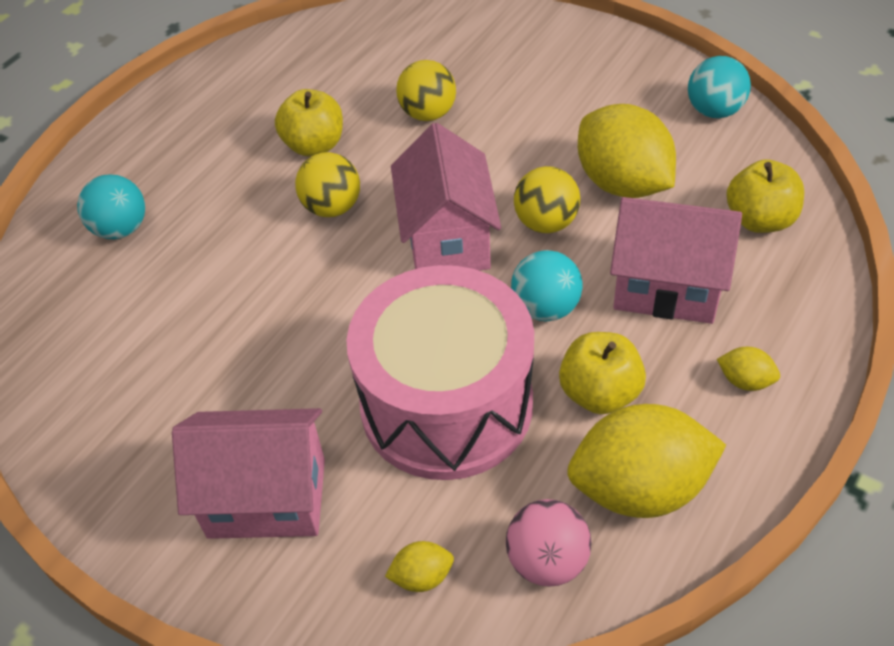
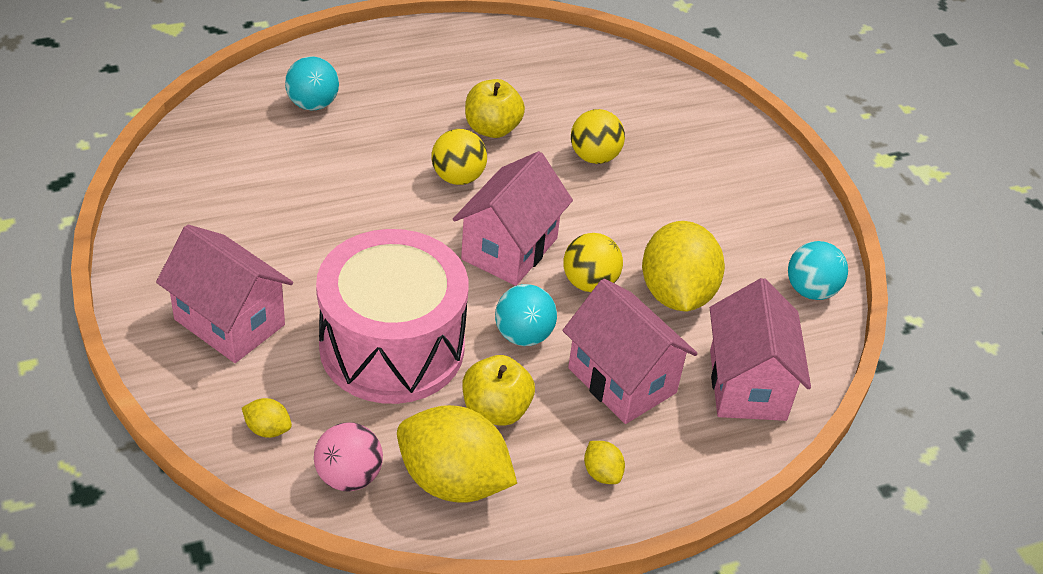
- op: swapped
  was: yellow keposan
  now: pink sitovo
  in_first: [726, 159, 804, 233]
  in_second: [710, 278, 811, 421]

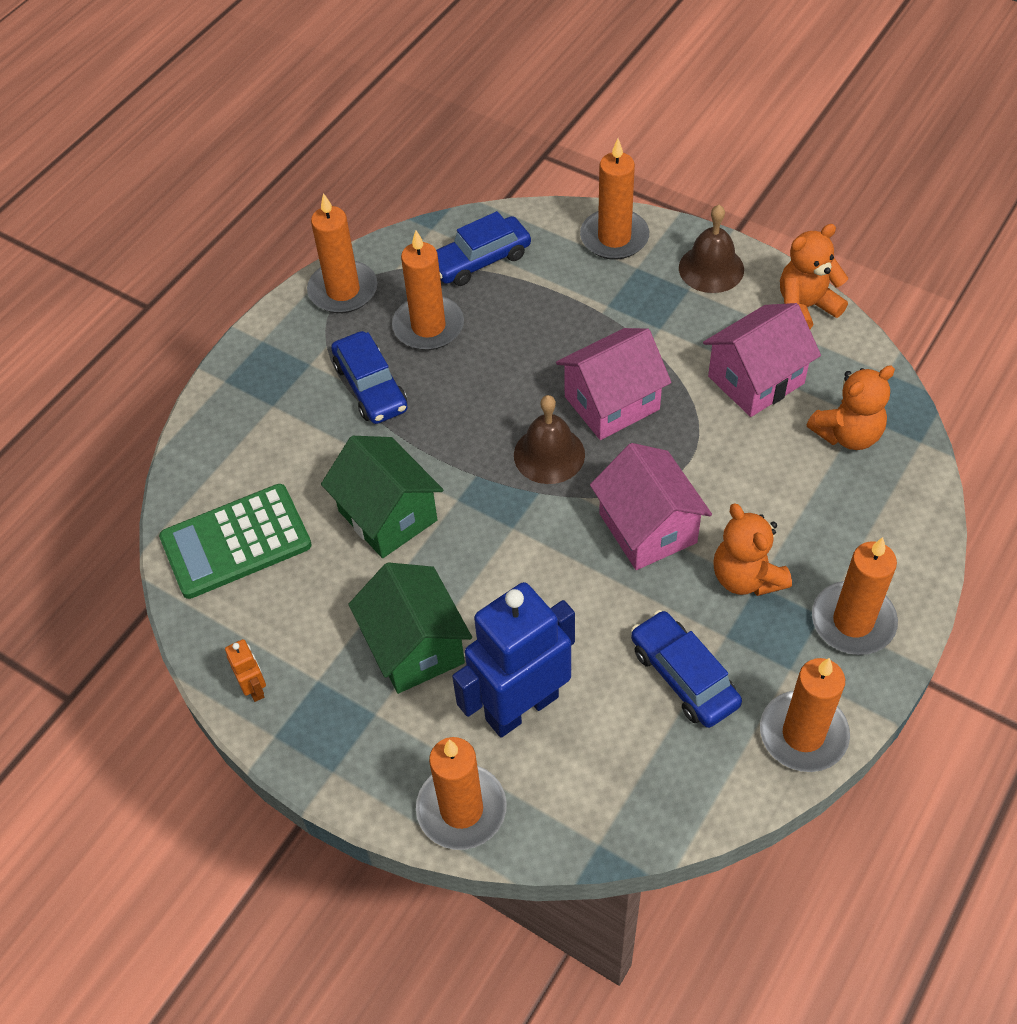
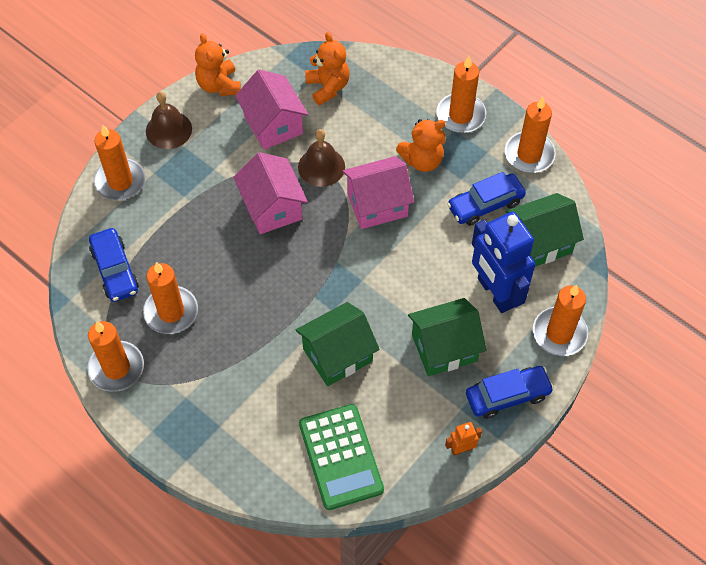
- op: shifted
  was: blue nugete
  in_first: [331, 331, 408, 424]
  in_second: [466, 366, 554, 419]
- op: shifted
  was: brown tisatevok
  in_first: [514, 395, 585, 484]
  in_second: [298, 129, 345, 187]
- op: new
  now: green sitovo
  in_second: [506, 193, 584, 267]

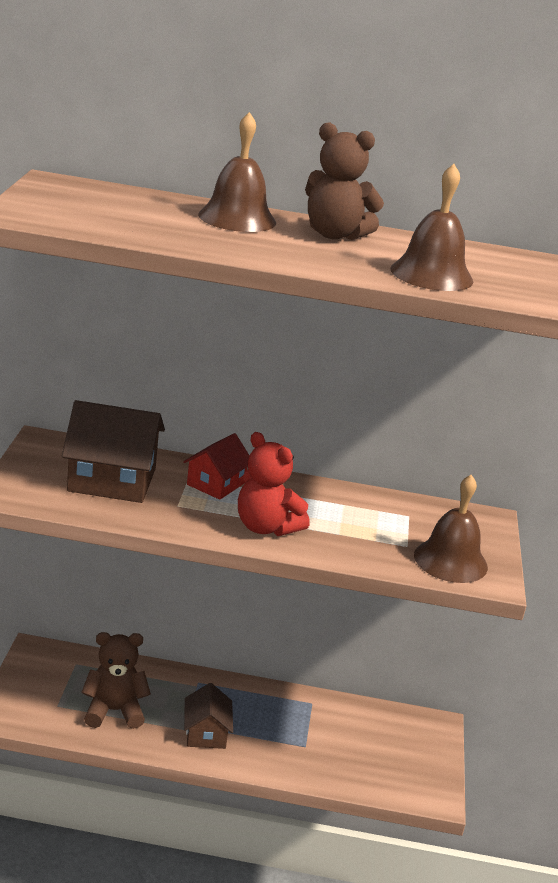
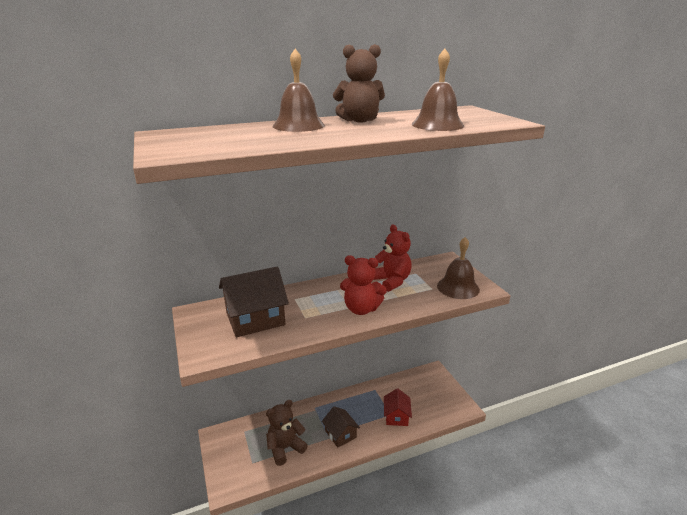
- op: shifted
  was: red sitovo
  in_first: [183, 433, 250, 500]
  in_second: [384, 388, 412, 426]
- op: new
  now: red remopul
  in_second: [373, 225, 412, 292]

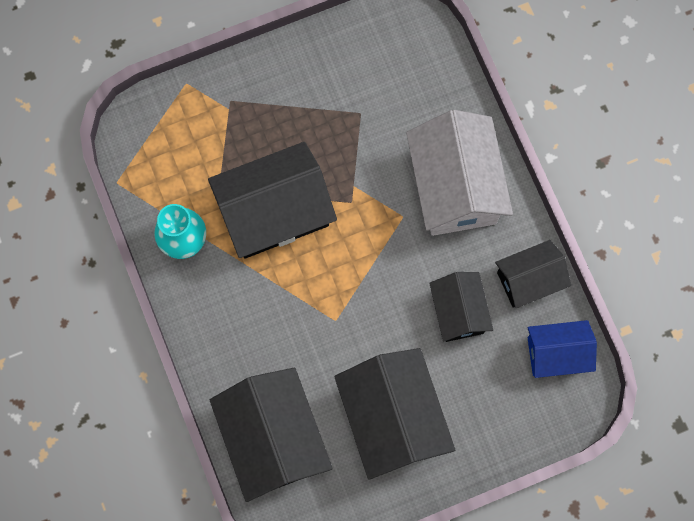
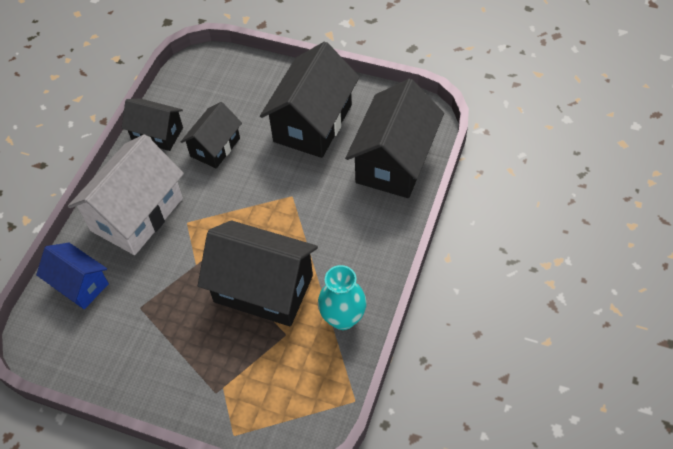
- op: shifted
  was: blue sitovo
  in_first: [528, 320, 597, 378]
  in_second: [36, 243, 109, 309]

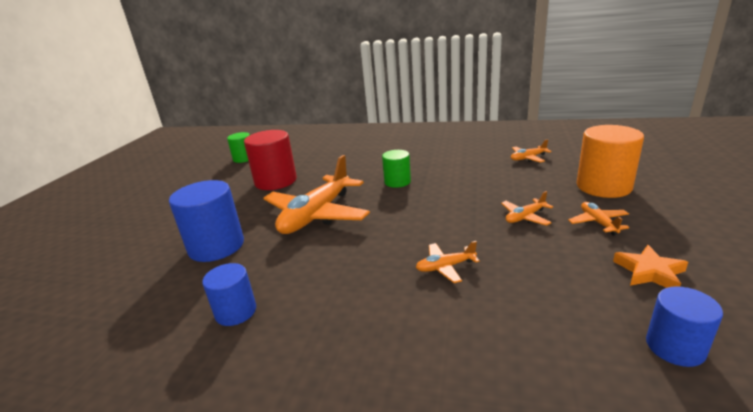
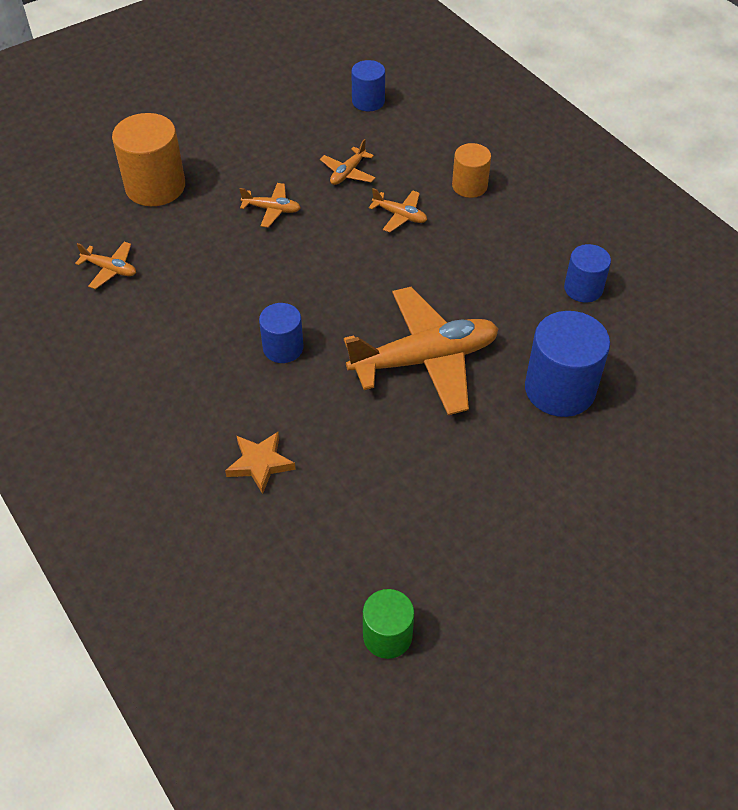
- op: gone
  was: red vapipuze
  in_first: [244, 130, 297, 190]
- op: repainted
  was: green vapipuze
  now: blue vapipuze
  in_first: [382, 150, 411, 188]
  in_second: [259, 303, 303, 363]
- op: shifted
  was: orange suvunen
  in_first: [568, 202, 629, 236]
  in_second: [320, 139, 376, 185]
- op: shifted
  was: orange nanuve
  in_first: [613, 245, 688, 288]
  in_second: [225, 431, 296, 494]
- op: new
  now: orange vapipuze
  in_second: [452, 143, 491, 198]

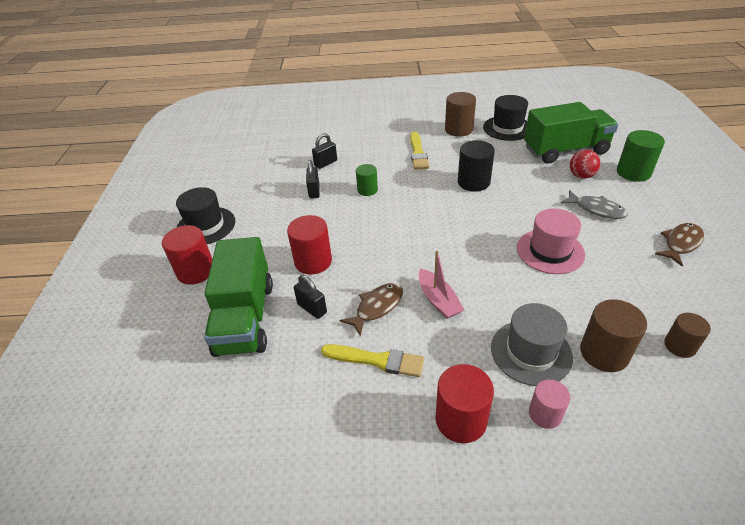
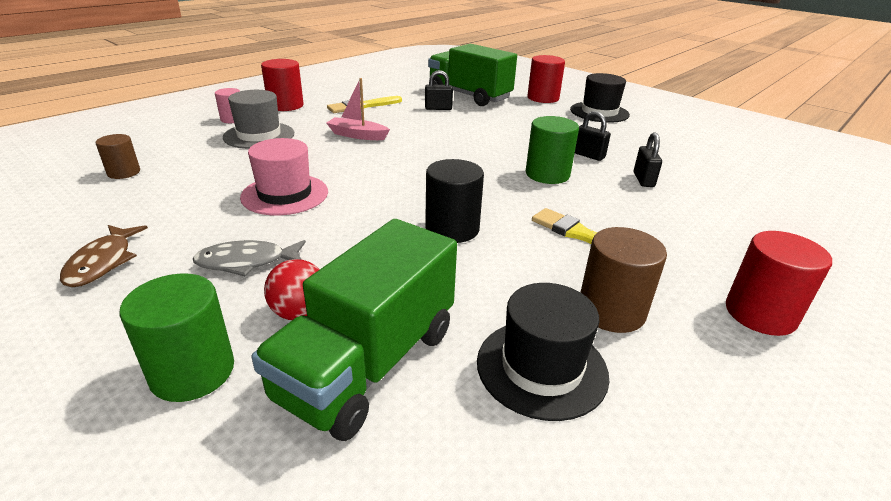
- op: scaled
  was: green vapipuze
  in_first: [356, 164, 378, 196]
  in_second: [526, 116, 579, 184]
  ratio: 1.58
- op: shifted
  was: red vapipuze
  in_first: [287, 215, 332, 275]
  in_second: [726, 231, 832, 336]
- op: gone
  was: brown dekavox
  in_first: [339, 283, 403, 337]
- op: gone
  was: brown vapipuze
  in_first: [580, 299, 647, 372]

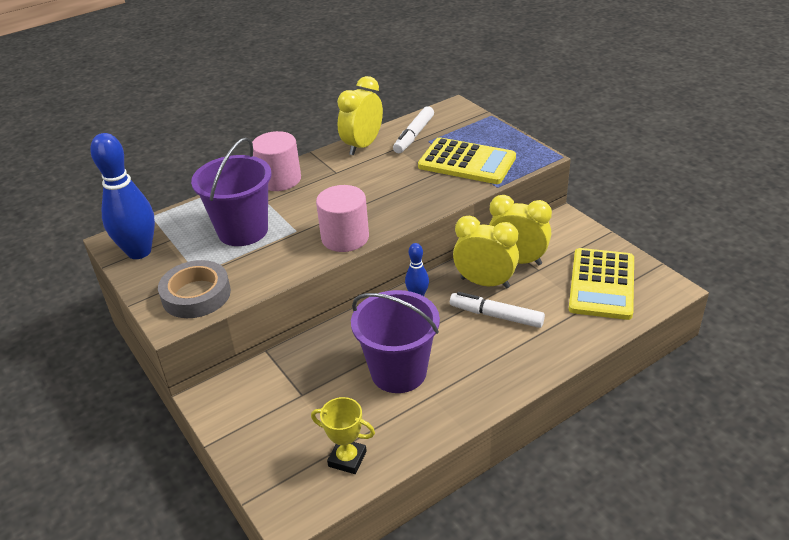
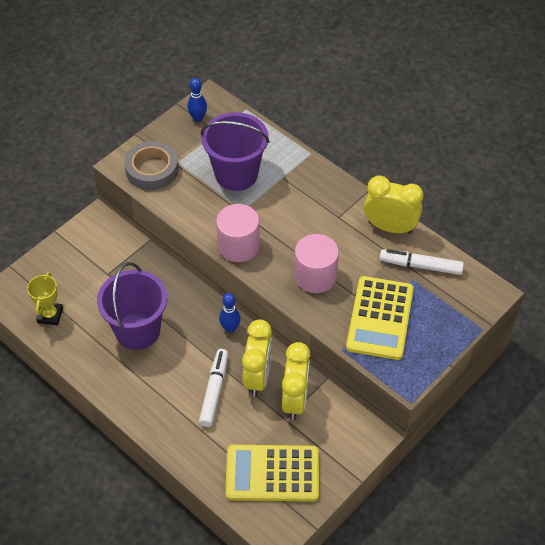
- op: shifted
  was: pink vapipuze
  in_first: [252, 131, 301, 191]
  in_second: [294, 234, 339, 293]
- op: scaled
  was: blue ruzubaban
  in_first: [90, 133, 155, 259]
  in_second: [188, 78, 207, 122]
  ratio: 0.5

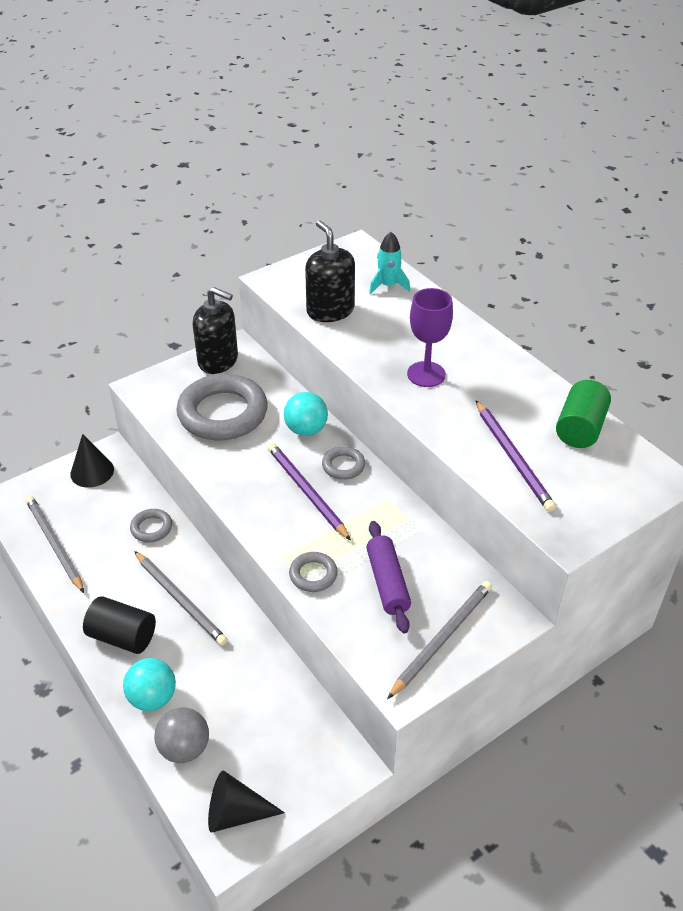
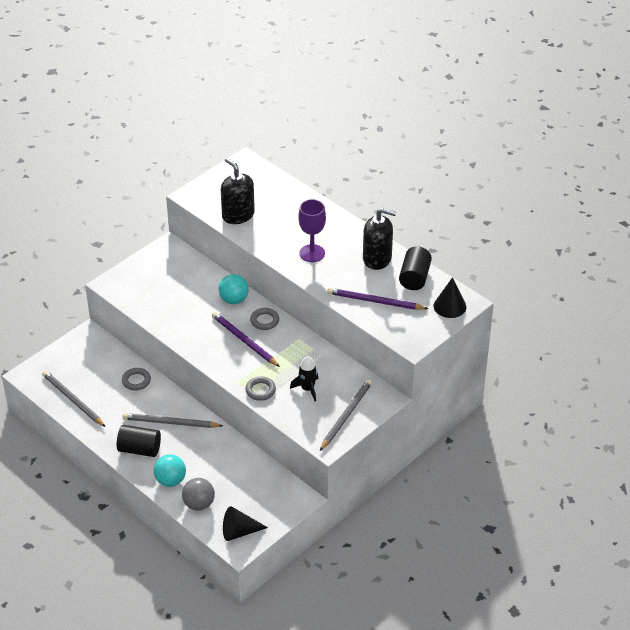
- op: gone
  was: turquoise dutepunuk
  in_first: [369, 232, 410, 294]
- op: shifted
  was: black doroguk
  in_first: [193, 287, 238, 374]
  in_second: [363, 208, 396, 270]
- op: gone
  was: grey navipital
  in_first: [177, 374, 268, 440]
- op: repainted
  was: green vapipuze
  now: black vapipuze
  in_first: [556, 380, 611, 448]
  in_second: [399, 246, 432, 290]
- op: rotated
  was: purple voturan
  in_first: [476, 400, 556, 512]
  in_second: [327, 288, 428, 310]
  clockwise: 135
- op: shifted
  was: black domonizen
  in_first: [70, 434, 114, 487]
  in_second: [434, 277, 466, 318]
- op: swapped
  was: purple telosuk
  now: black dutepunuk
  in_first: [366, 521, 411, 633]
  in_second: [290, 356, 318, 401]
- op: rotated
  was: grey voturan
  in_first: [134, 551, 228, 646]
  in_second: [123, 413, 223, 428]
  clockwise: 150

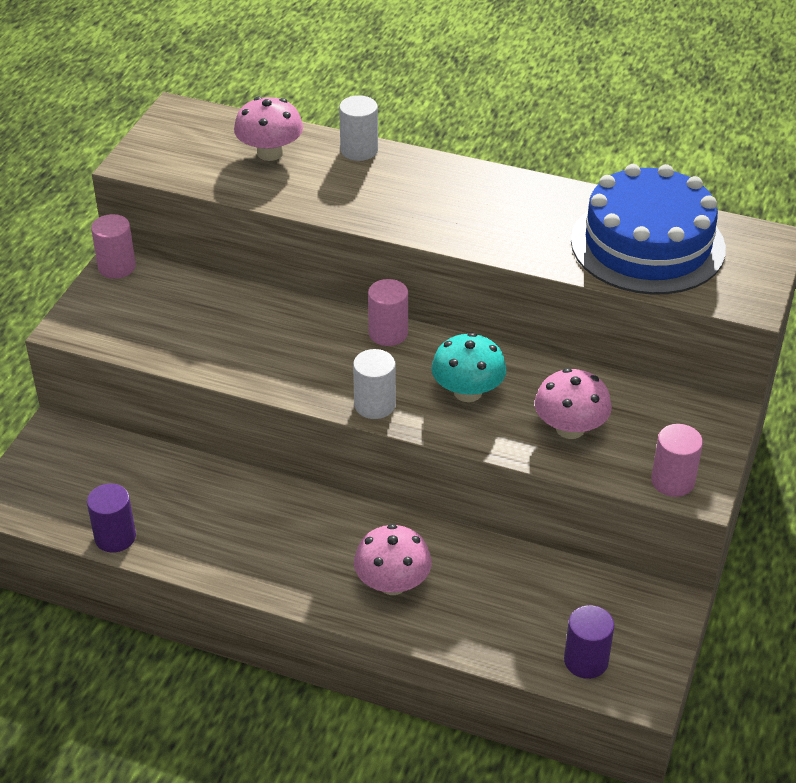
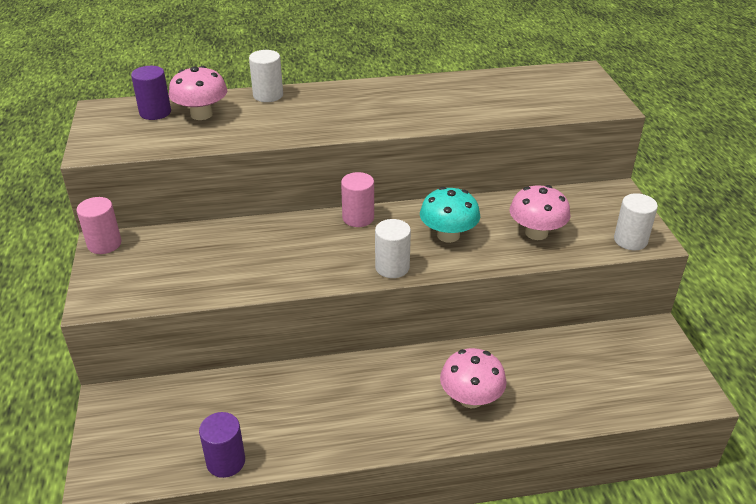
- op: gone
  was: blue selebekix
  in_first: [571, 164, 726, 295]
- op: repainted
  was: pink vapipuze
  now: white vapipuze
  in_first: [651, 424, 703, 497]
  in_second: [614, 193, 658, 250]
- op: shifted
  was: purple vapipuze
  in_first: [564, 605, 614, 679]
  in_second: [131, 66, 171, 120]

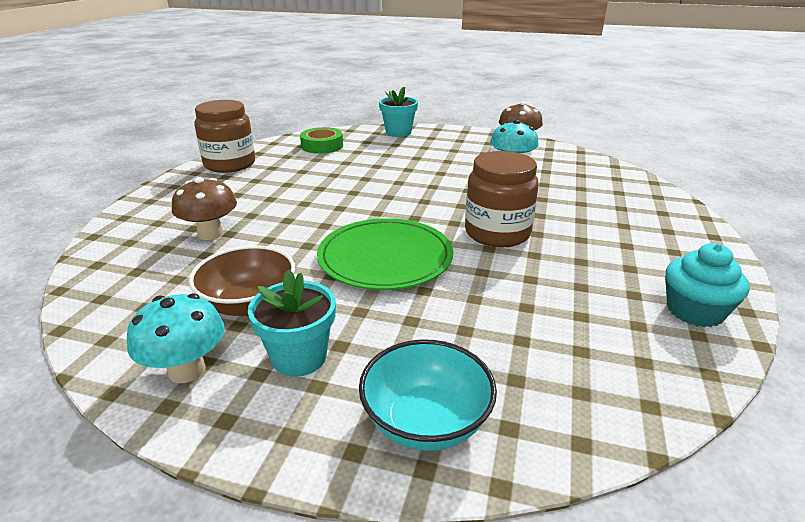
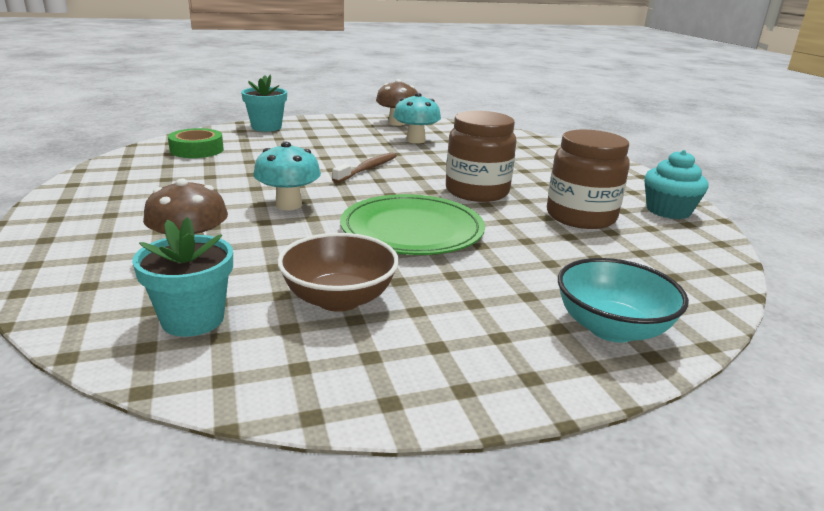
- op: shifted
  was: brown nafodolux
  in_first: [194, 100, 255, 173]
  in_second: [547, 130, 630, 229]
- op: shifted
  was: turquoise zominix
  in_first: [248, 270, 336, 377]
  in_second: [132, 217, 233, 337]
- op: shifted
  was: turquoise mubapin
  in_first: [127, 293, 225, 383]
  in_second: [253, 142, 321, 210]
- op: new
  now: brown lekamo
  in_second: [332, 153, 396, 183]

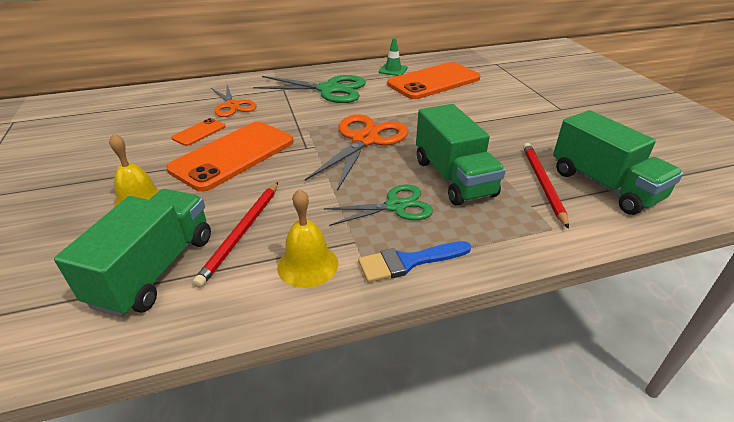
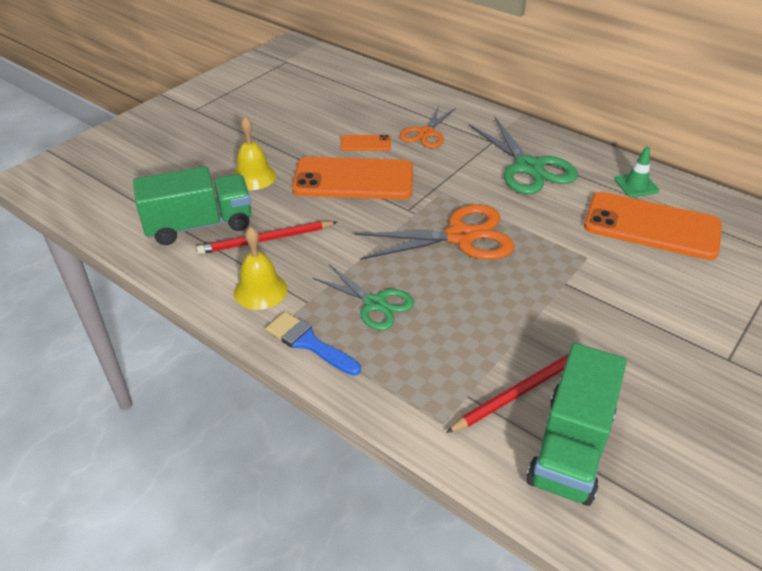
- op: gone
  was: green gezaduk
  in_first: [416, 104, 506, 206]

